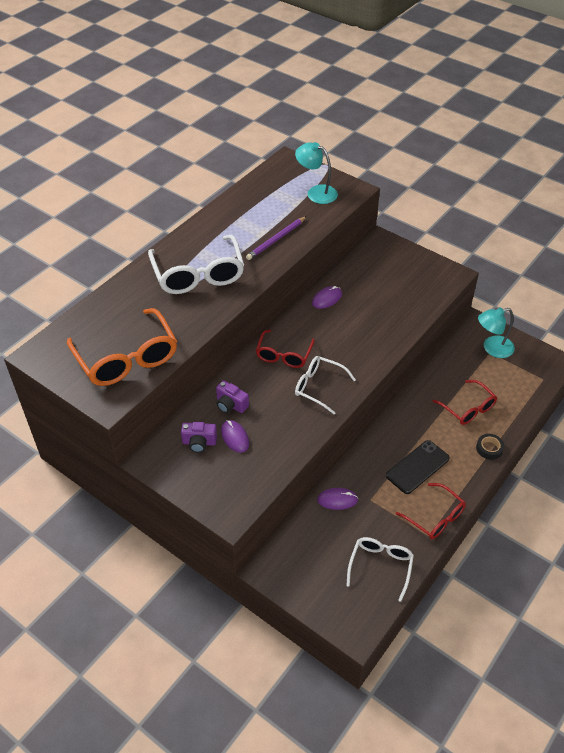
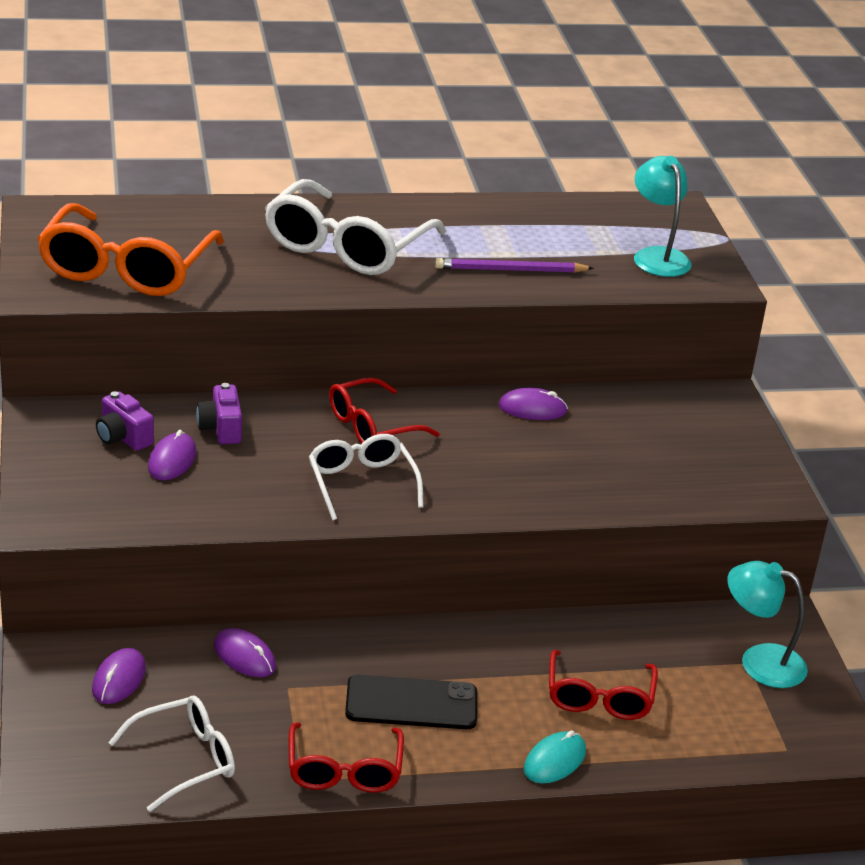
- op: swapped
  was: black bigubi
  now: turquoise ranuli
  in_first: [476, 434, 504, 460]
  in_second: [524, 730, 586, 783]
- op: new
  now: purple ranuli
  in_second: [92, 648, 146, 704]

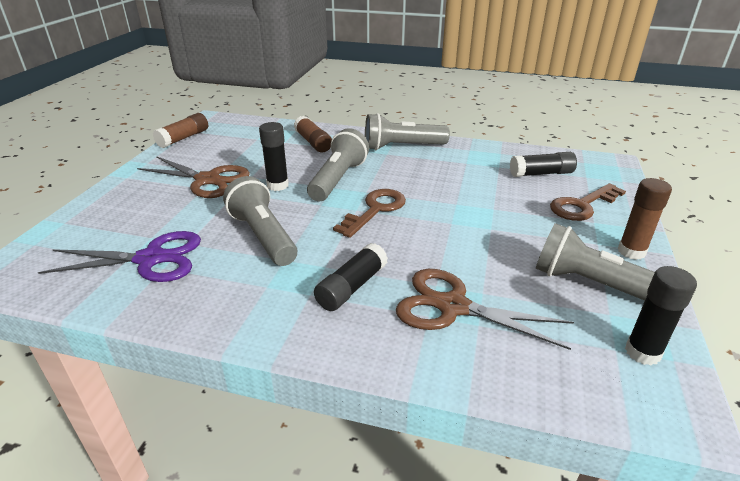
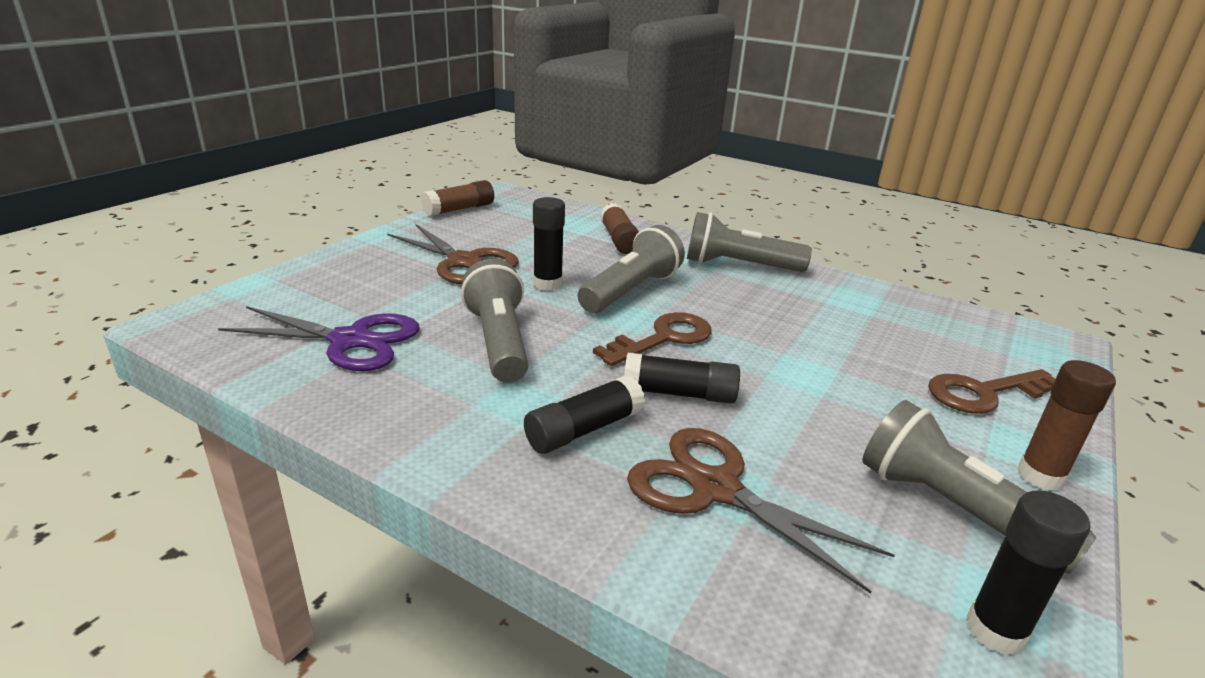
- op: shifted
  was: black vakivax
  in_first: [510, 152, 577, 177]
  in_second: [624, 353, 740, 404]

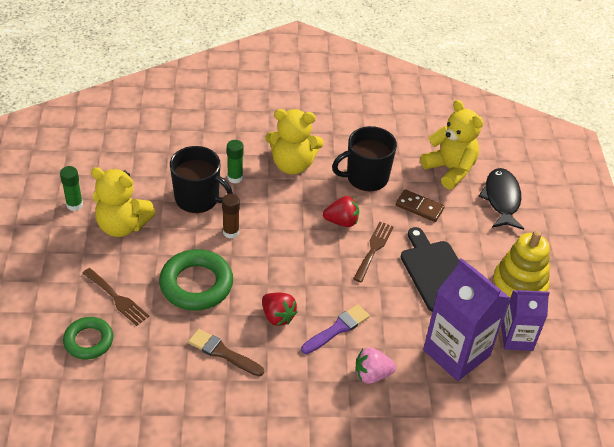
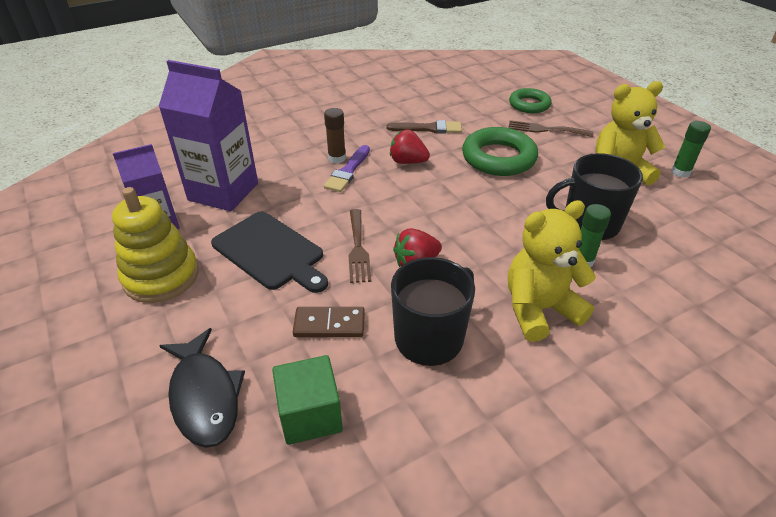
- op: swapped
  was: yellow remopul
  now: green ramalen
  in_first: [421, 100, 483, 189]
  in_second: [272, 355, 343, 445]
- op: shifted
  was: brown vakivax
  in_first: [222, 194, 240, 239]
  in_second: [324, 108, 346, 163]
- op: gone
  was: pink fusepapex
  in_first: [356, 347, 396, 384]

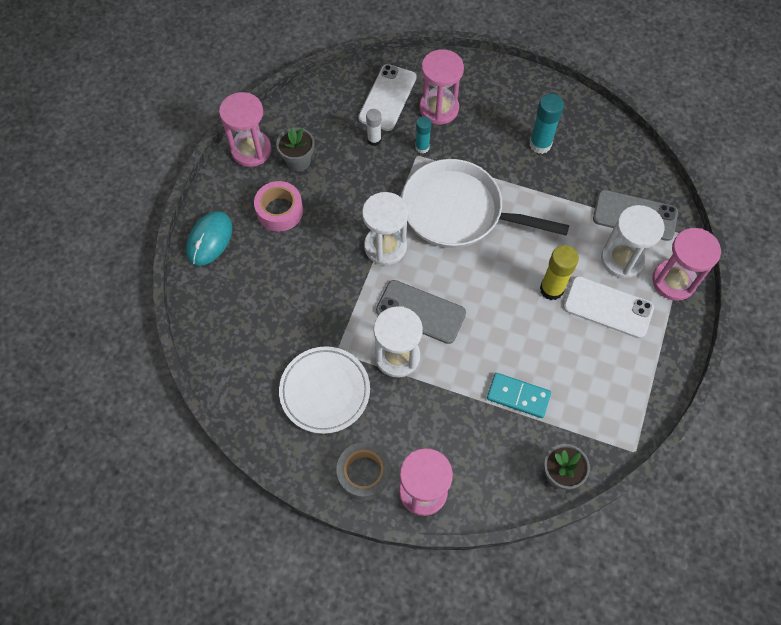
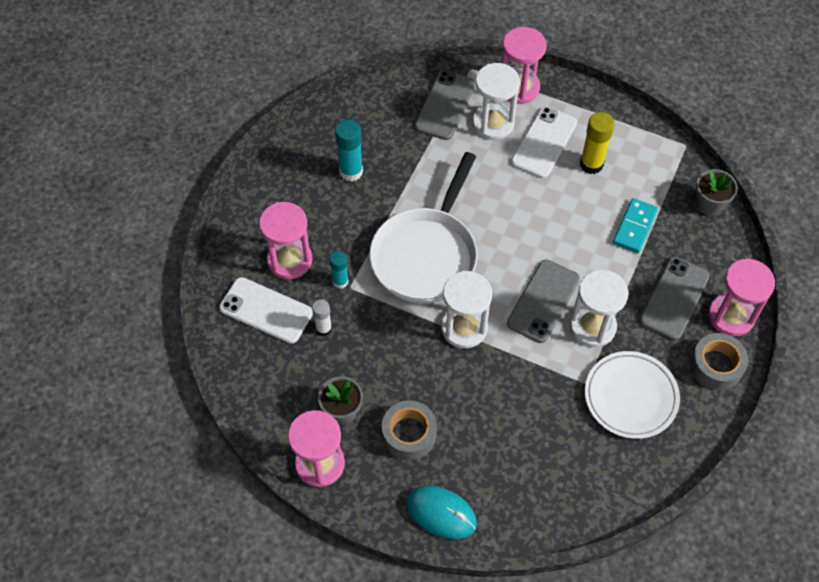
- op: repainted
  was: pink bigubi
  now: grey bigubi
  in_first: [254, 181, 303, 231]
  in_second: [382, 401, 437, 460]
- op: shifted
  was: yellow vakivax
  in_first: [540, 245, 579, 300]
  in_second: [580, 112, 615, 174]
- op: new
  now: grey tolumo
  in_second: [640, 257, 710, 340]

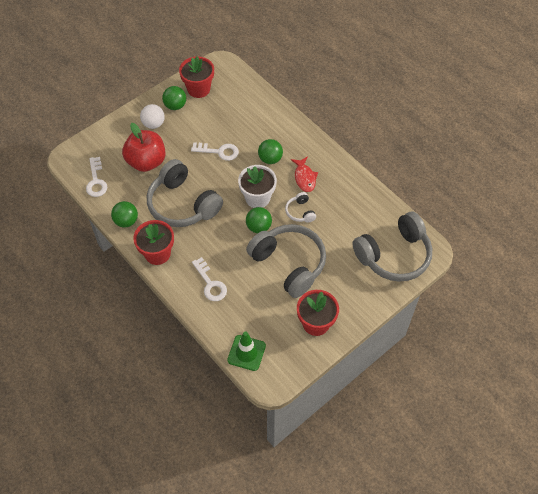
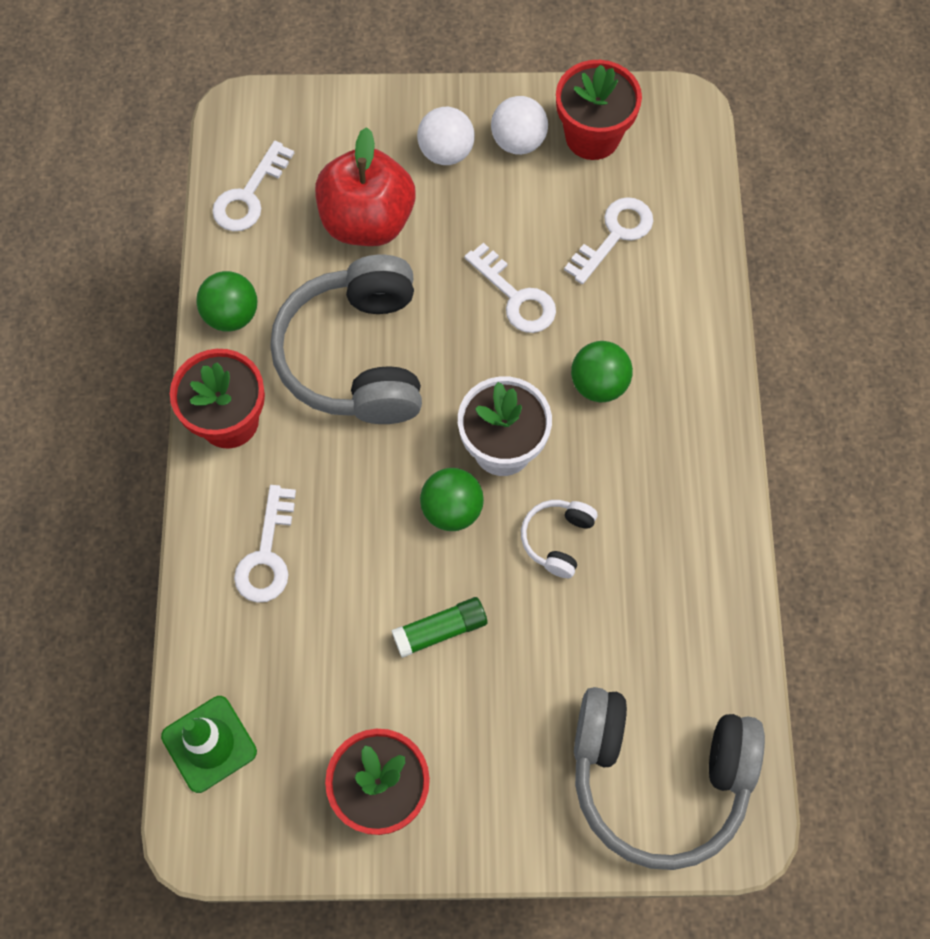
- op: repainted
  was: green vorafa
  now: white vorafa
  in_first: [162, 86, 186, 110]
  in_second: [491, 96, 548, 155]
- op: gone
  was: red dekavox
  in_first: [291, 156, 318, 192]
- op: swapped
  was: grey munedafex
  now: green vakivax
  in_first: [246, 224, 326, 298]
  in_second: [391, 597, 487, 658]
- op: new
  now: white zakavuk
  in_second: [564, 197, 653, 284]

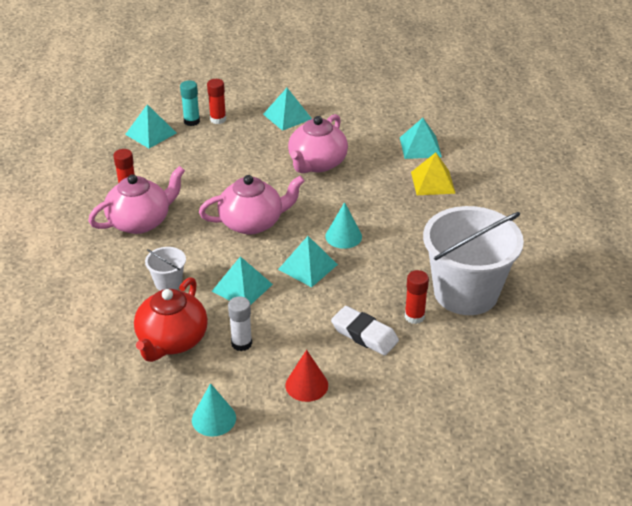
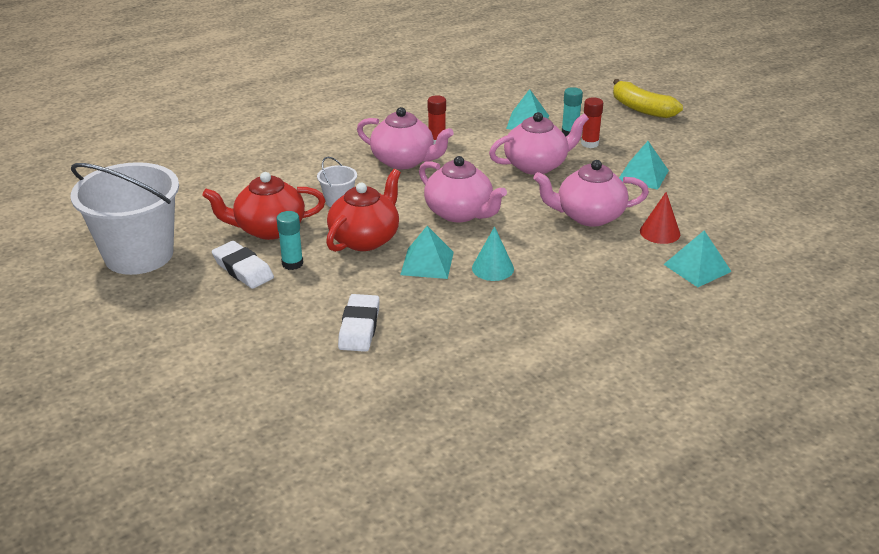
- op: gone
  was: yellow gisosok
  in_first: [411, 152, 456, 195]
- op: shifted
  was: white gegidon
  in_first: [423, 206, 524, 315]
  in_second: [71, 162, 179, 275]
- op: swapped
  was: turquoise gisosok
  now: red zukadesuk
  in_first: [211, 256, 273, 305]
  in_second: [326, 169, 401, 252]
- op: gone
  was: red vakivax
  in_first: [405, 270, 429, 324]
- op: repainted
  was: white vakivax
  now: turquoise vakivax
  in_first: [228, 297, 252, 351]
  in_second: [277, 211, 303, 270]
- op: shifted
  was: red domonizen
  in_first: [285, 350, 328, 402]
  in_second: [640, 192, 680, 244]
- op: gone
  was: turquoise domonizen
  in_first: [192, 383, 236, 436]
- op: new
  now: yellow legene
  in_second: [613, 79, 683, 118]
- op: new
  now: pink zukadesuk
  in_second: [489, 112, 589, 175]
- op: new
  now: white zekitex
  in_second: [212, 241, 274, 289]

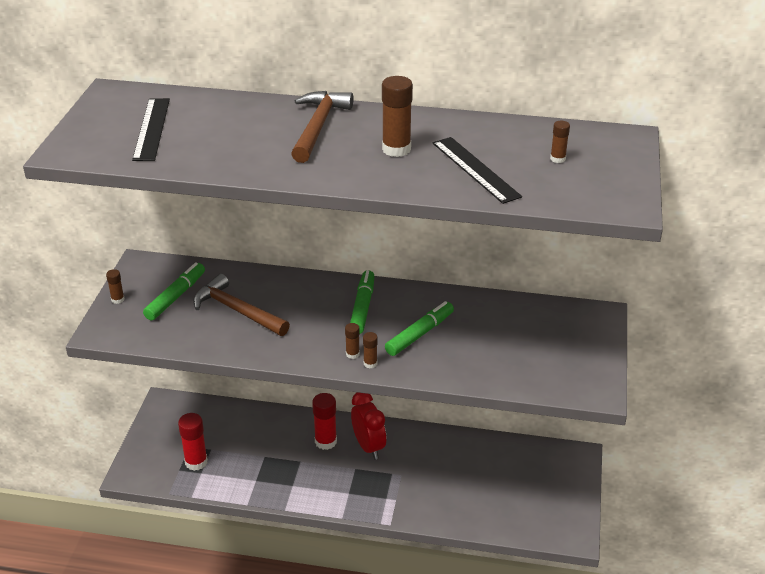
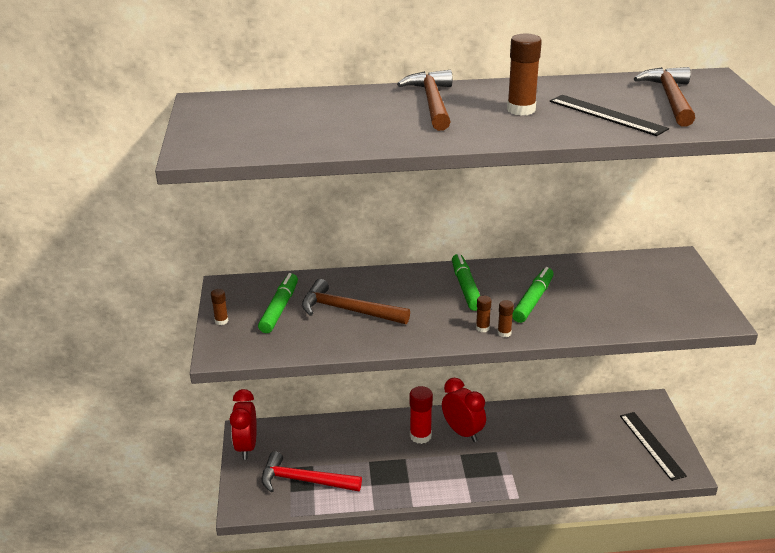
- op: shifted
  was: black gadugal
  in_first: [132, 98, 170, 161]
  in_second: [620, 412, 687, 481]
- op: swapped
  was: brown vakivax
  now: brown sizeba
  in_first: [550, 121, 570, 163]
  in_second: [634, 67, 695, 127]
- op: swapped
  was: red vakivax
  now: red sizeba
  in_first: [178, 413, 208, 471]
  in_second: [262, 451, 362, 492]
- op: new
  now: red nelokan
  in_second: [230, 389, 257, 460]

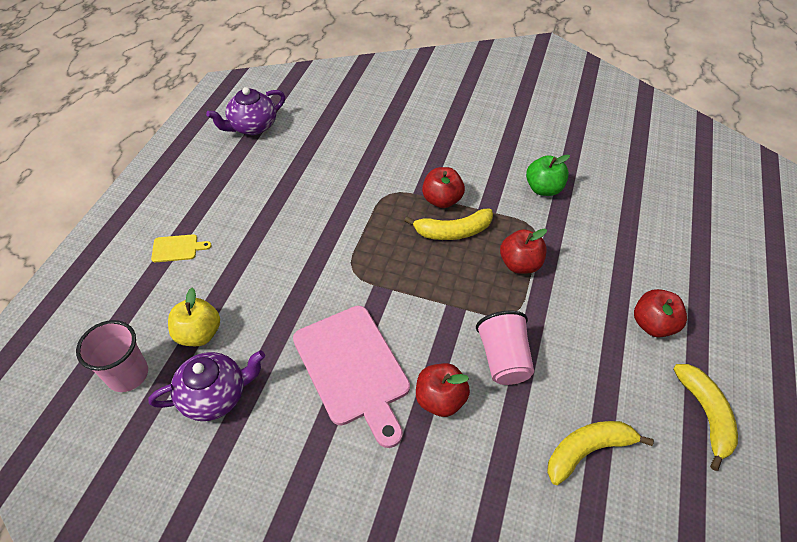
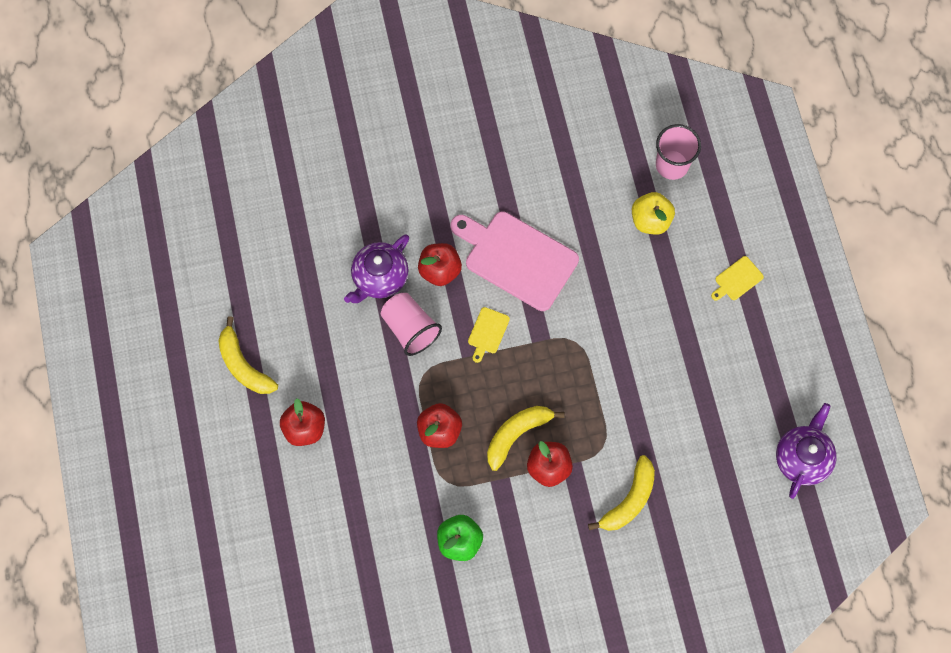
- op: shifted
  was: purple zukadesuk
  in_first: [148, 350, 265, 421]
  in_second: [344, 234, 409, 303]
- op: shifted
  was: yellow legene
  in_first: [547, 421, 654, 485]
  in_second: [588, 455, 655, 531]
- op: new
  now: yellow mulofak
  in_second: [468, 307, 510, 363]

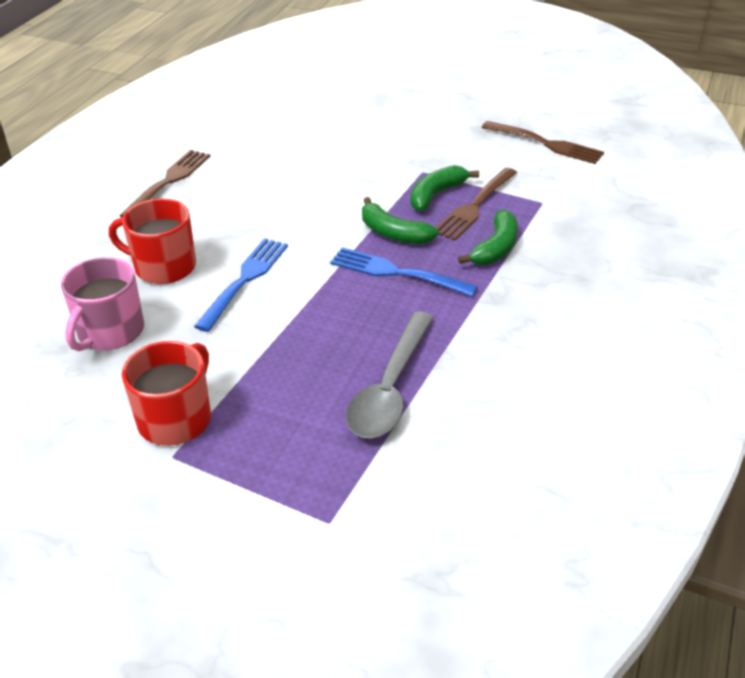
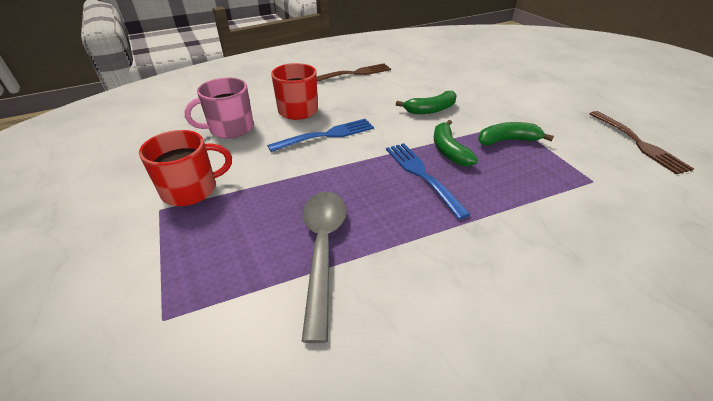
- op: gone
  was: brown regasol
  in_first: [436, 168, 517, 241]
- op: shifted
  was: green legene
  in_first: [458, 209, 518, 265]
  in_second: [396, 91, 457, 114]
- op: rotated
  was: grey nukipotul
  in_first: [346, 311, 434, 438]
  in_second: [302, 191, 347, 343]
  clockwise: 120

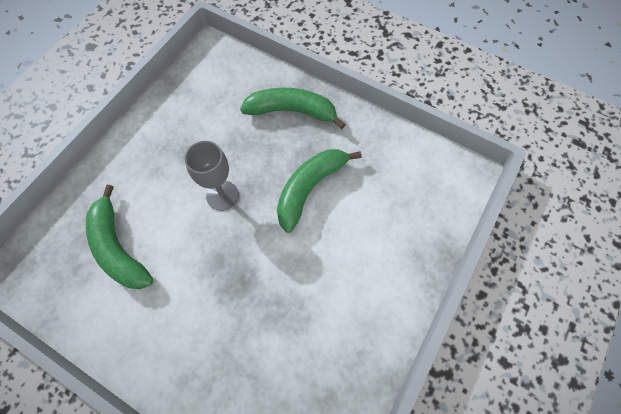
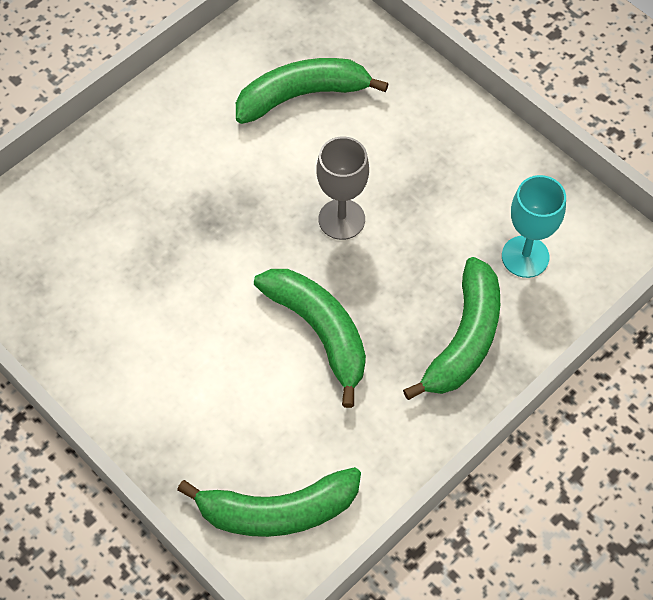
- op: new
  now: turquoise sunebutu
  in_second: [502, 175, 566, 278]
- op: new
  now: green legene
  in_second: [177, 467, 361, 537]

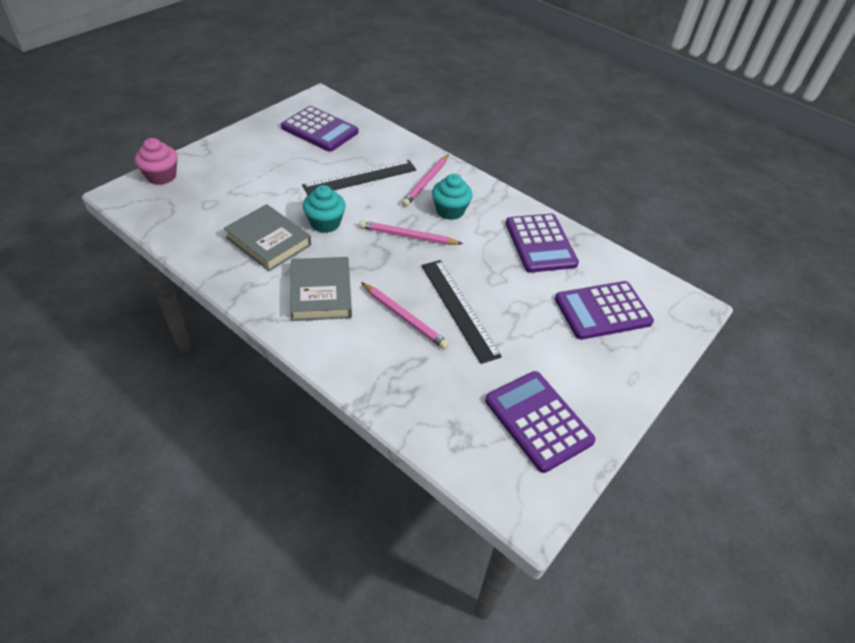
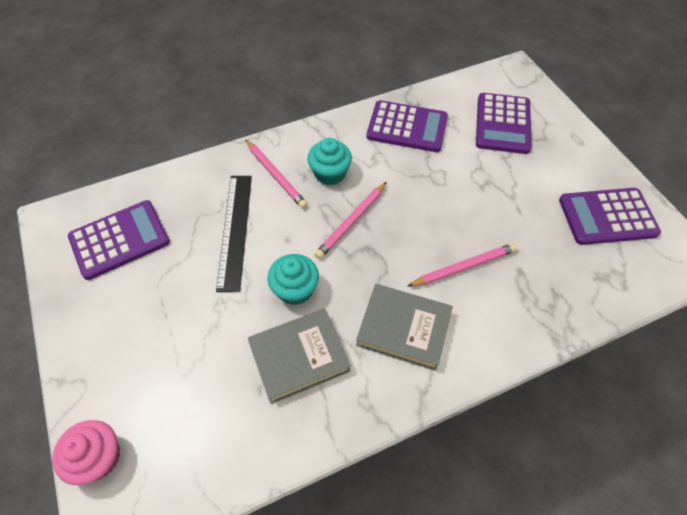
- op: gone
  was: black gadugal
  in_first: [421, 260, 502, 364]

